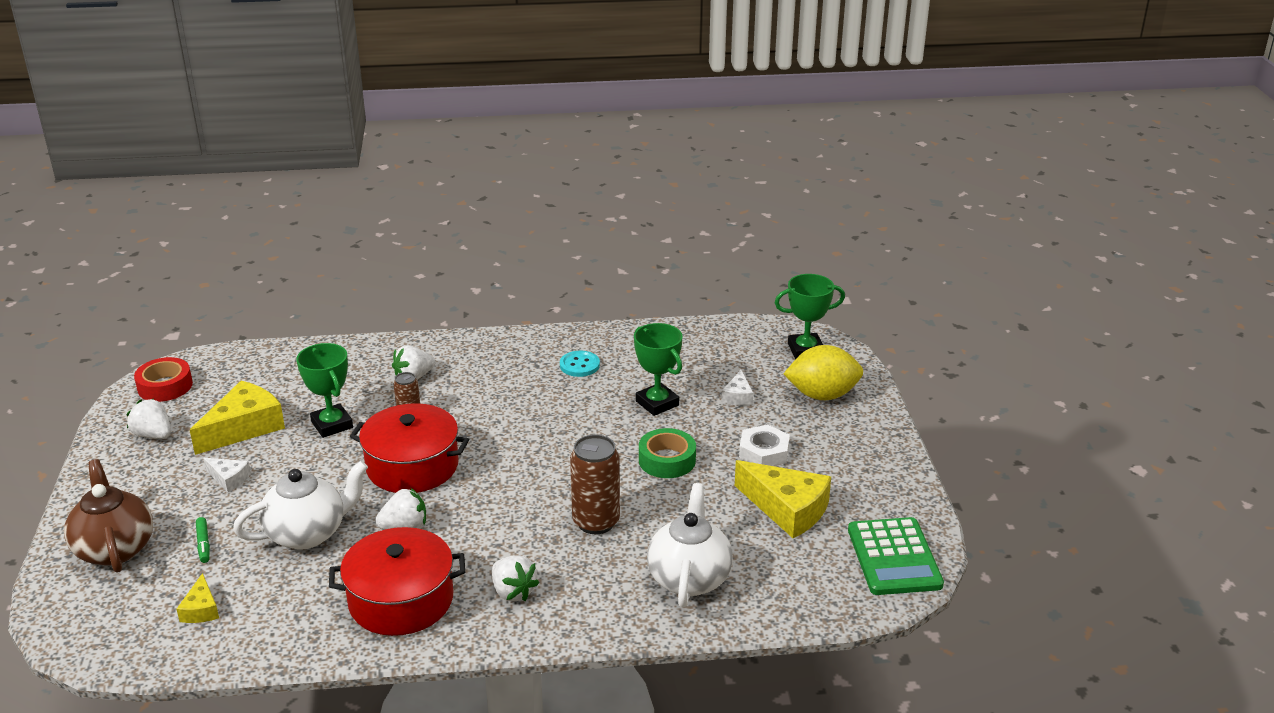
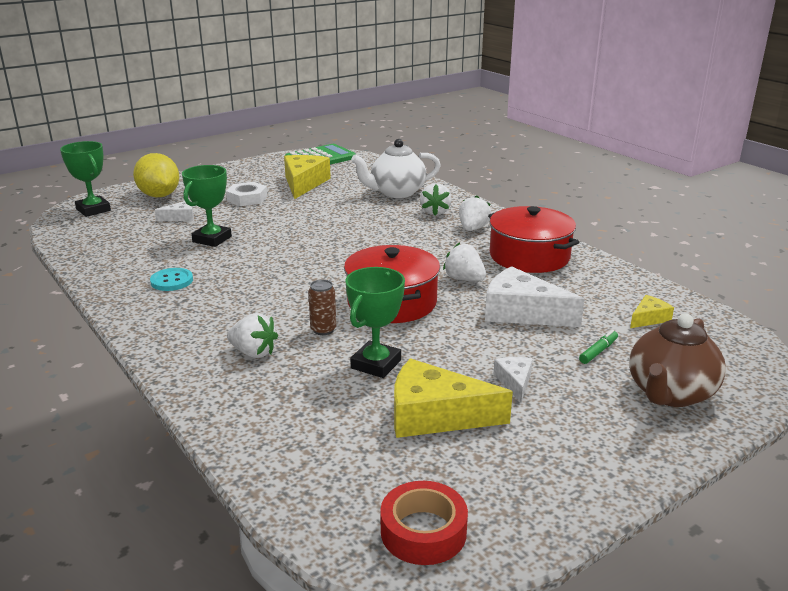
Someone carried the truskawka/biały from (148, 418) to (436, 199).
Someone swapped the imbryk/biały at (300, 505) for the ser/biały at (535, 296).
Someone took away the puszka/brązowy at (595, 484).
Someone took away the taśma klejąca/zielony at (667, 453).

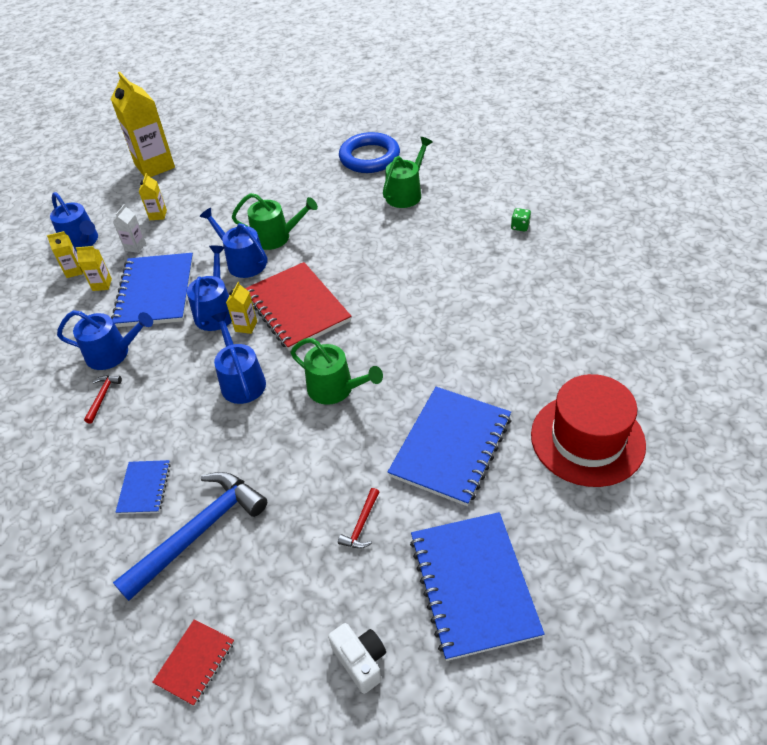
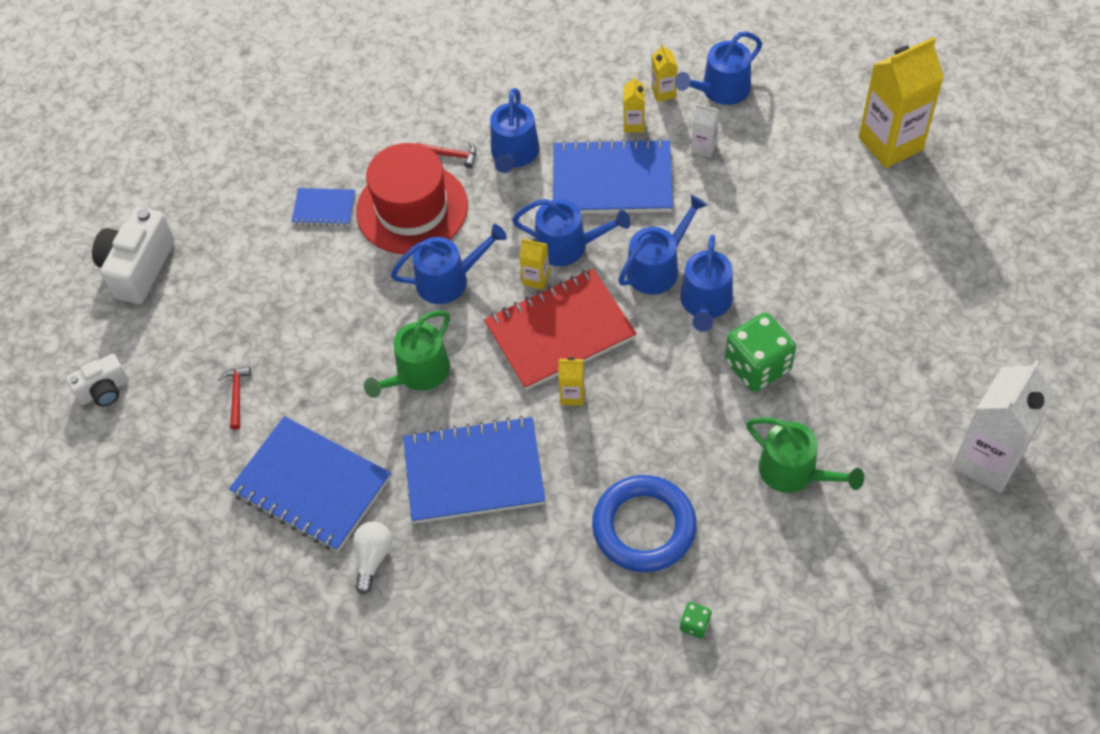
Someone swapped the zeszyt/czerwony at (193, 662) for the aparat fotograficzny/biały at (133, 255).
Someone rotated the młotek/czerwony at (358, 518) by 60 degrees clockwise.
Someone put down the żarówka/biały at (372, 557).
Someone carried the kapelusz/czerwony from (588, 430) to (412, 198).
Someone carried the zeszyt/niebieski from (477, 586) to (474, 470).
Someone carried the karton mleka/żółty from (153, 196) to (571, 381).
Someone carried the pierścień/niebieski from (369, 152) to (644, 523).
Someone repainted the konewka/zielony at (275, 221), which became the konewka/niebieski at (706, 283).
Someone put down the kostka do gry/zielony at (760, 352).
Someone put down the karton mleka/biały at (1003, 426).
Someone took away the młotek/niebieski at (190, 536).

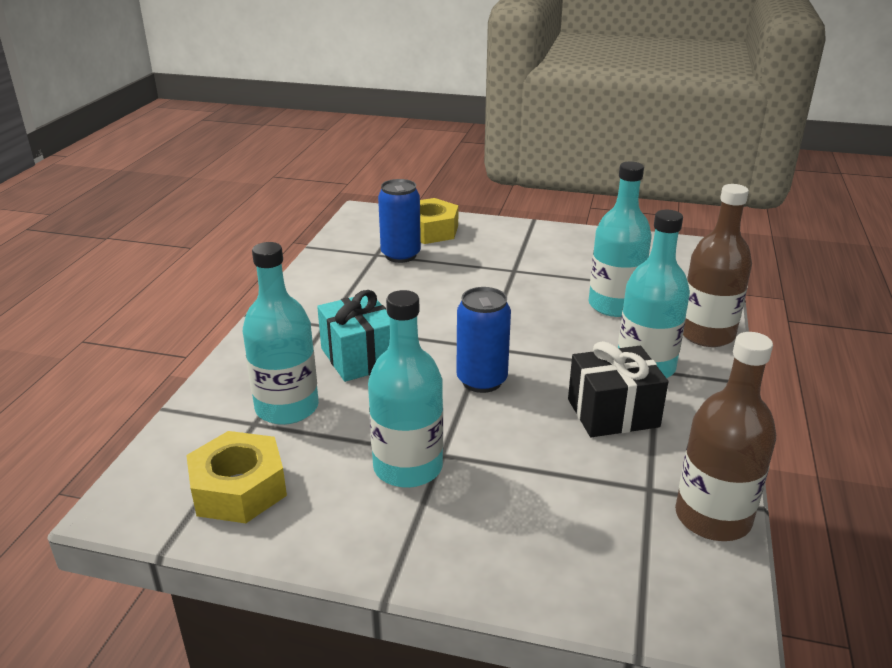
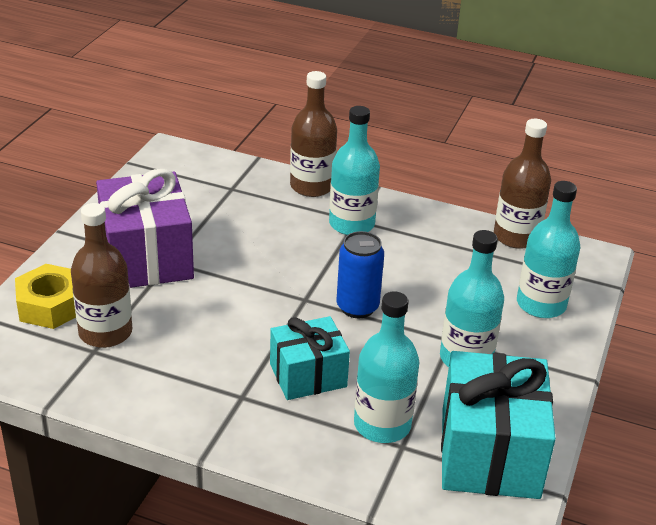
Someone swapped the puszka/niebieski at (399, 221) for the butelka/brązowy at (101, 275).
Someone put down the prezent/fioletowy at (145, 228).
Someone swapped the nakrętka/żółty at (236, 477) for the prezent/turkusowy at (498, 425).
Someone carried the butelka/turkusowy from (620, 239) to (549, 249).
Someone took away the prezent/czarny at (618, 389).

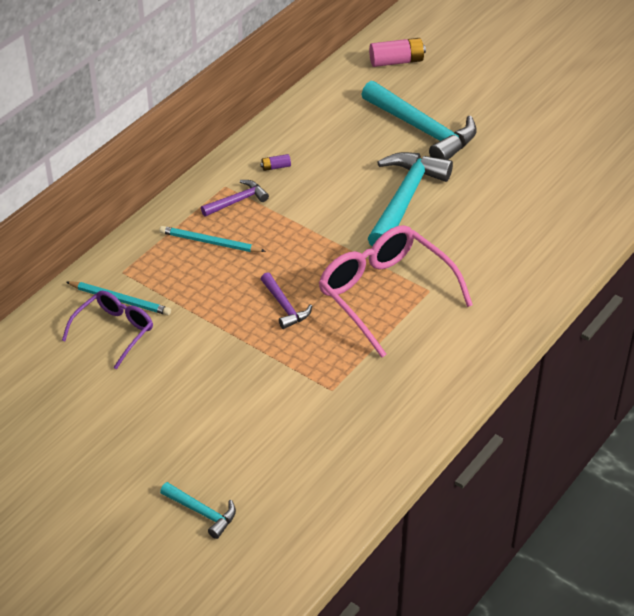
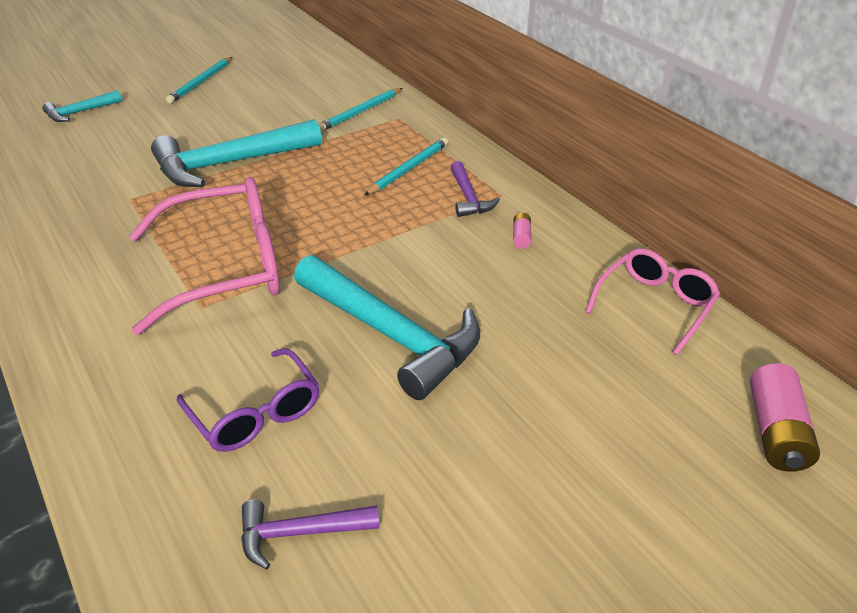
Someone carried the młotek/turkusowy from (419, 120) to (236, 153).
Someone put down the ołówek/turkusowy at (199, 80).
Someone carried the okulary/fioletowy from (107, 330) to (248, 400).
Someone carried the młotek/fioletowy from (286, 300) to (310, 534).
Someone repainted the bateria/fioletowy at (275, 162), which became the bateria/różowy at (522, 231).
Someone put down the okulary/różowy at (653, 301).

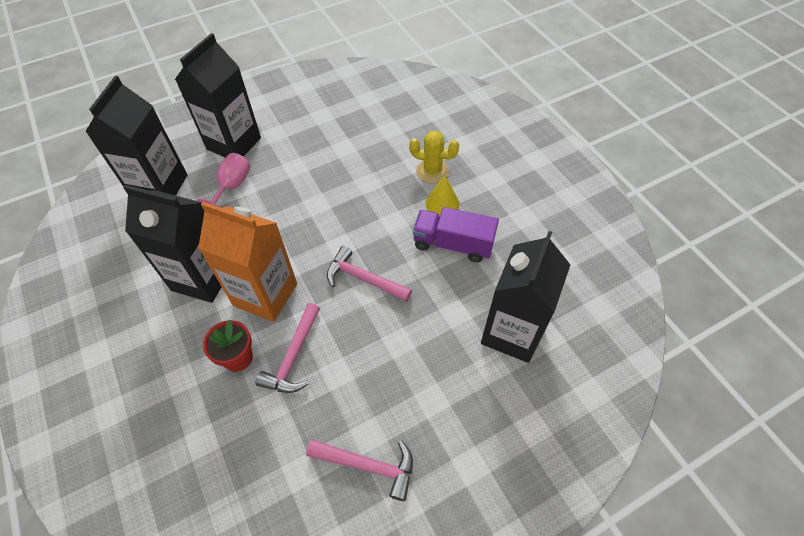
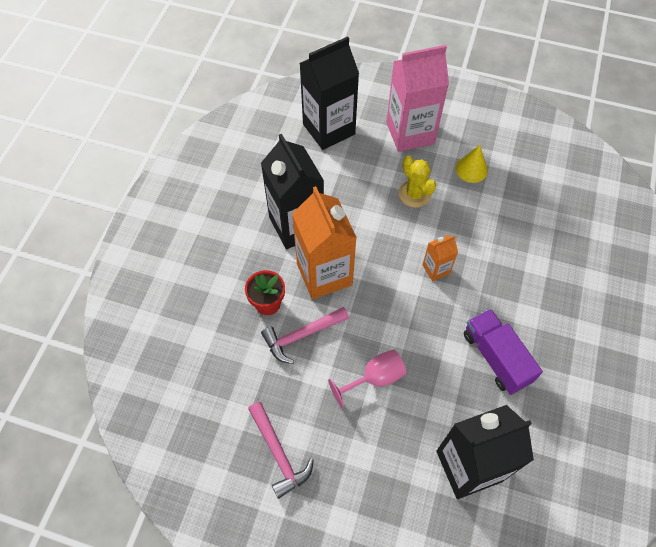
Someone carried the kielich/różowy from (223, 180) to (367, 378).
Someone repainted the karton mleka/czarny at (218, 95), which became the karton mleka/różowy at (417, 98).
Someone carried the kaktus/żółty from (434, 157) to (417, 181).
Someone put down the karton mleka/pomarańczowy at (440, 258).
Someone carried the stożek/żółty from (443, 196) to (472, 164).
Someone took away the młotek/różowy at (369, 274).

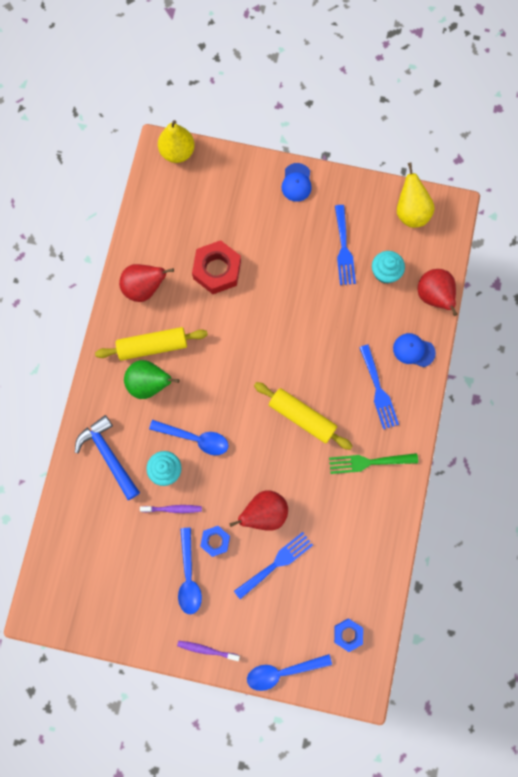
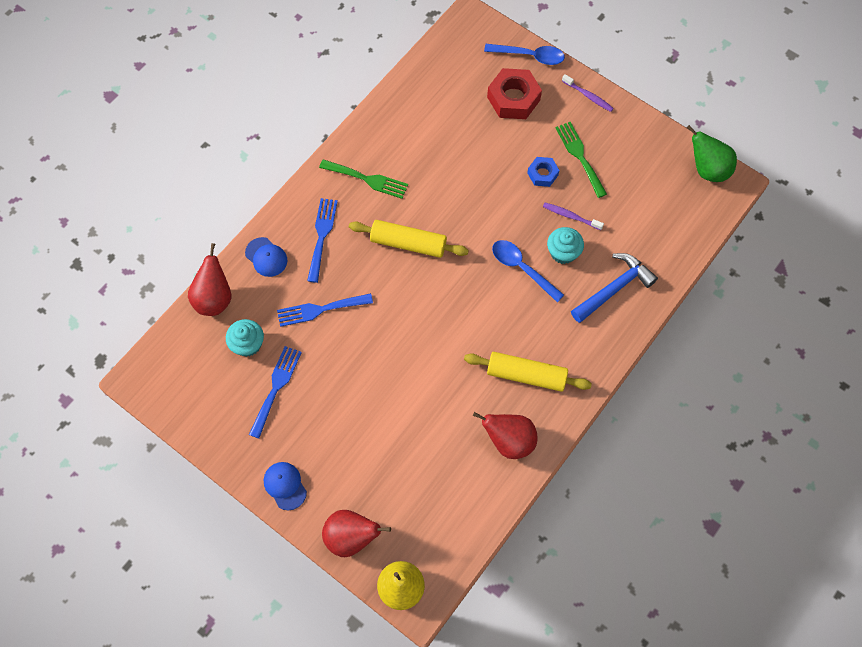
Someone rotated the czapka/niebieski at (296, 182) by 60 degrees counterclockwise.
Someone carried the widelec/niebieski from (273, 565) to (325, 310).
Someone carried the gruszka/czerwony from (258, 510) to (356, 533).
Someone rotated the wałek do ciasta/żółty at (303, 416) by 45 degrees counterclockwise.
Someone carried the nakrętka/czerwony from (216, 267) to (514, 93).
Someone swapped the łyżka/niebieski at (190, 571) for the widelec/zielony at (581, 160).
Someone rotated the młotek/niebieski at (107, 457) by 120 degrees counterclockwise.
Someone carried the gruszka/zielony from (151, 379) to (712, 153).
Someone took away the nakrętka/niebieski at (348, 635).
Someone took away the gruszka/żółty at (416, 195).

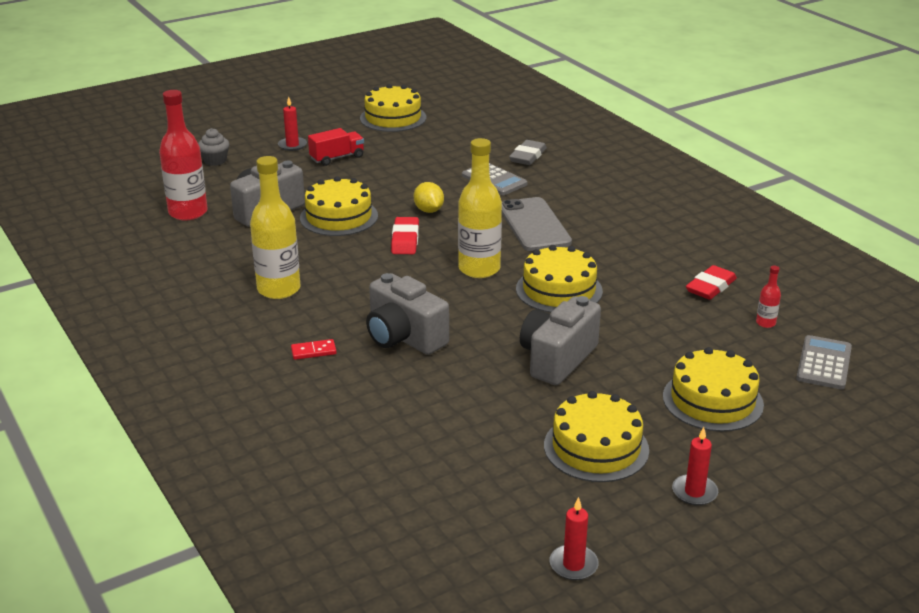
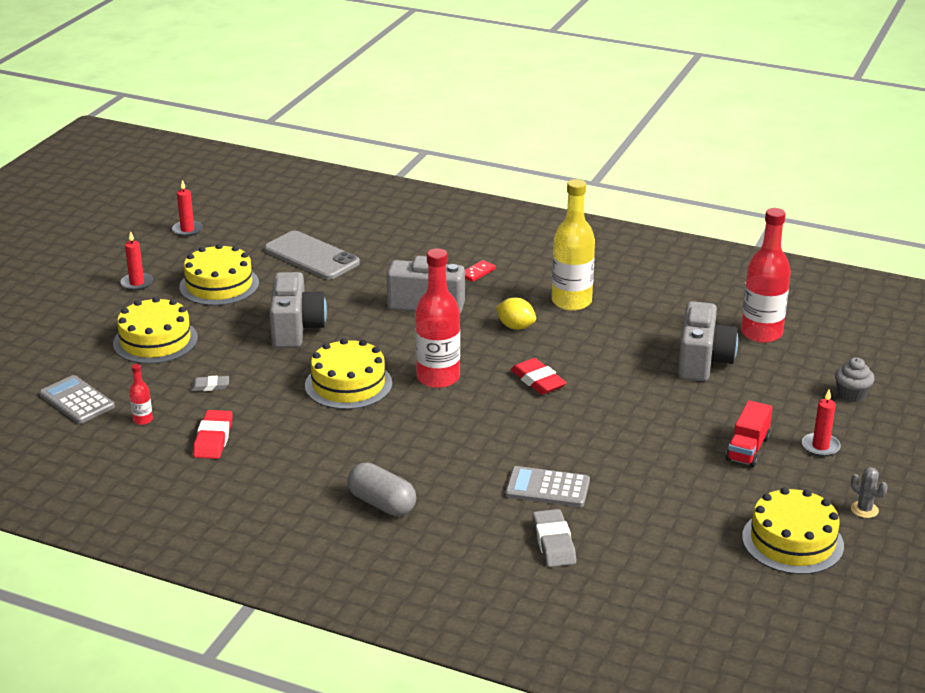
Someone rotated the kalkulator/szary at (824, 362) by 150 degrees clockwise.
Someone put down the gumka do mazania/szary at (210, 383).
Someone carried the telefon/szary from (537, 224) to (312, 255).
Someone put down the kapsułka/szary at (382, 489).
Someone repainted the butelka/żółty at (480, 208), which became the butelka/czerwony at (437, 318).
Someone carried the cytryna/żółty from (429, 197) to (516, 314).
Someone put down the kaktus/szary at (869, 492).
Someone took away the tort/żółty at (339, 206).

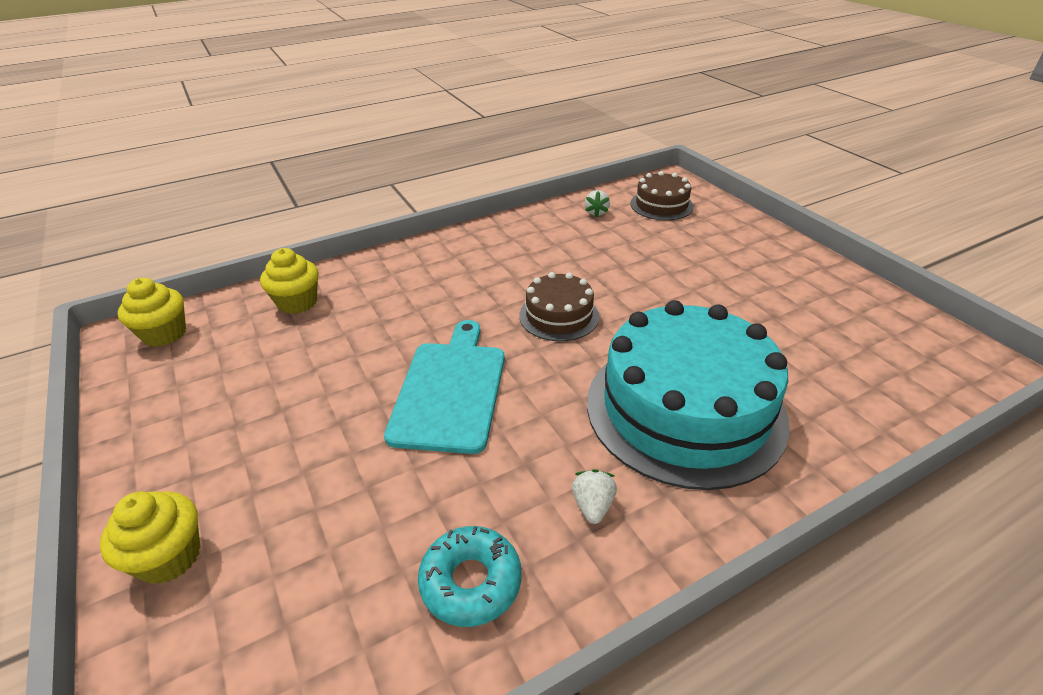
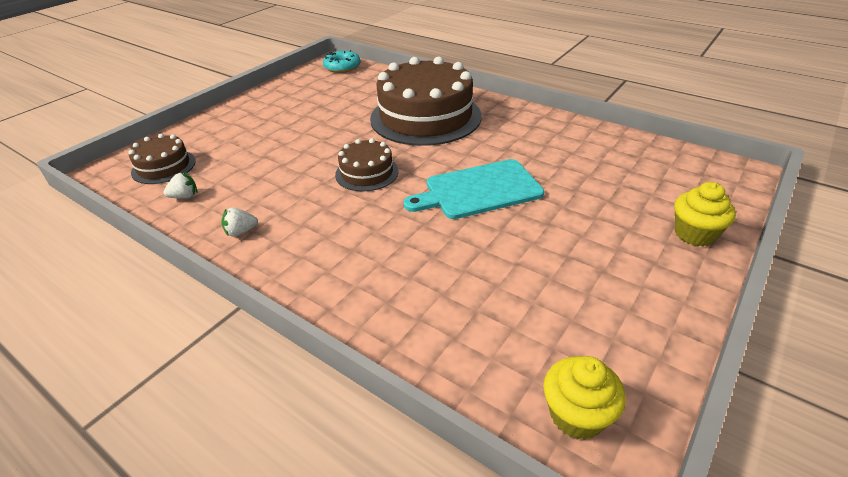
Someone carried the truskawka/biały from (594, 496) to (239, 222).
Someone carried the donut/turkusowy from (469, 576) to (342, 61).
Someone repainted the tort/turkusowy at (688, 395), which became the tort/brązowy at (426, 101).
Someone took away the muffinka/żółty at (289, 281).

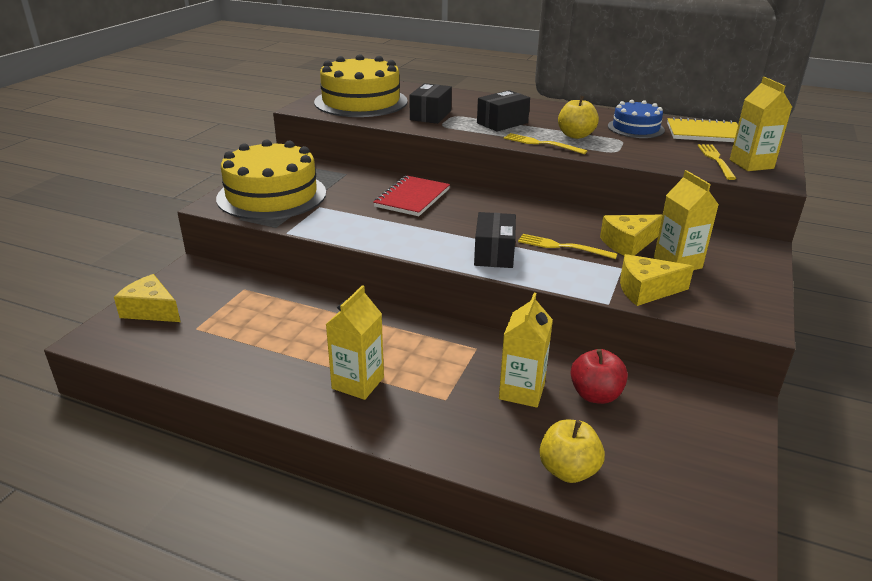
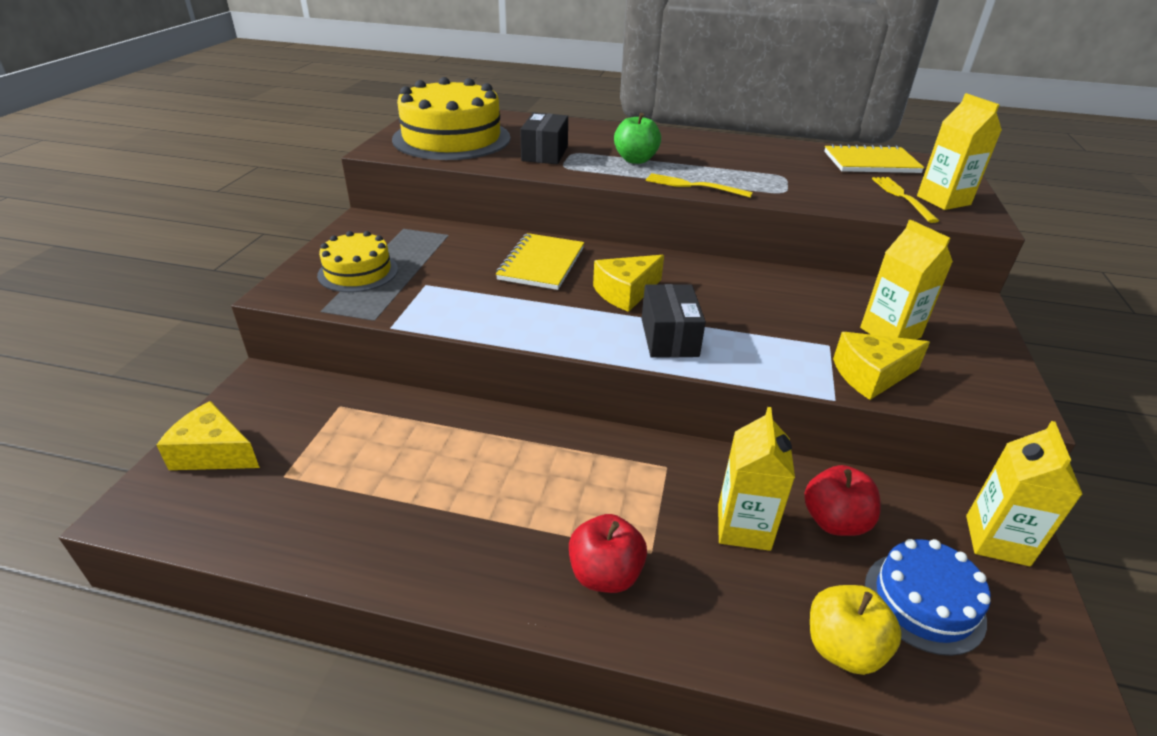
Someone scaled the tort/żółty at (271, 179) by 0.55.
Someone repainted the zeszyt/czerwony at (411, 196), which became the zeszyt/żółty at (540, 261).
Someone put down the jabłko/czerwony at (608, 553).
Someone carried the ser/żółty from (631, 235) to (628, 283).
Someone swapped the pudełko/czarny at (503, 111) for the jabłko/zielony at (637, 138).
Someone carried the tort/niebieski from (636, 119) to (927, 597).
Someone carried the karton mleka/żółty from (355, 342) to (1024, 493).
Someone took away the widelec/żółty at (567, 246).
Someone took away the jabłko/żółty at (578, 117).

